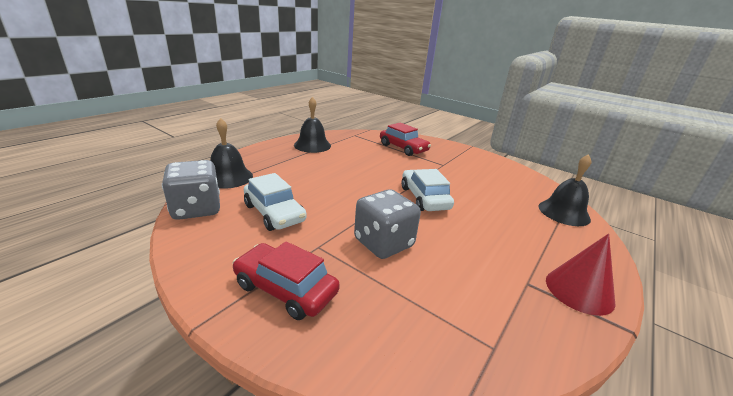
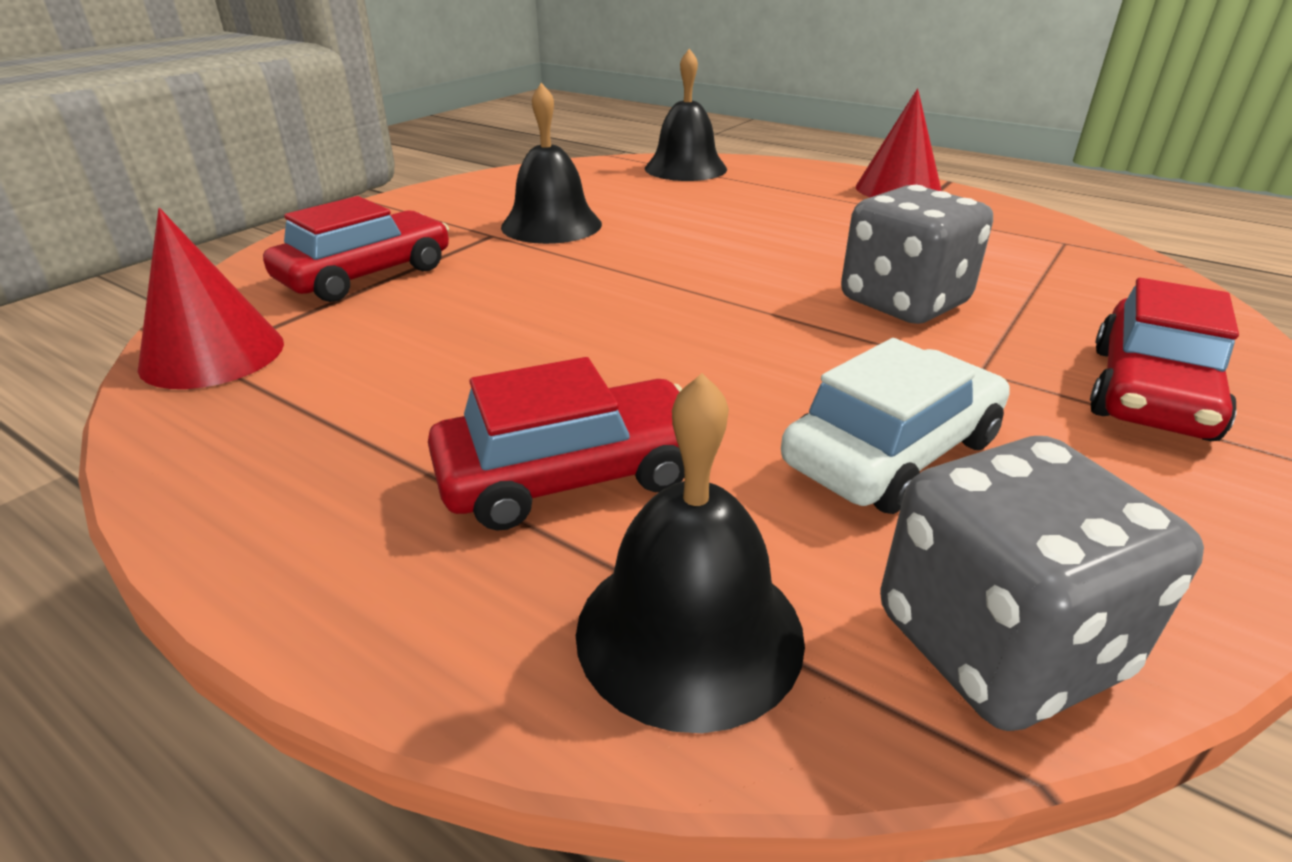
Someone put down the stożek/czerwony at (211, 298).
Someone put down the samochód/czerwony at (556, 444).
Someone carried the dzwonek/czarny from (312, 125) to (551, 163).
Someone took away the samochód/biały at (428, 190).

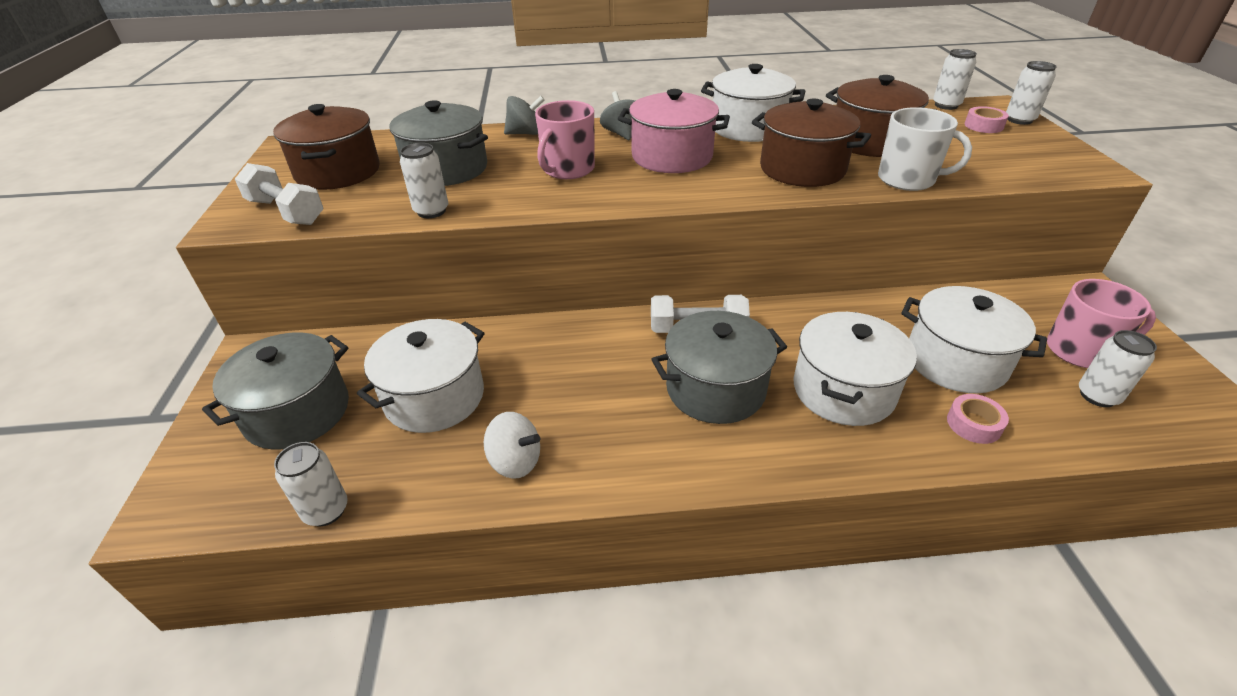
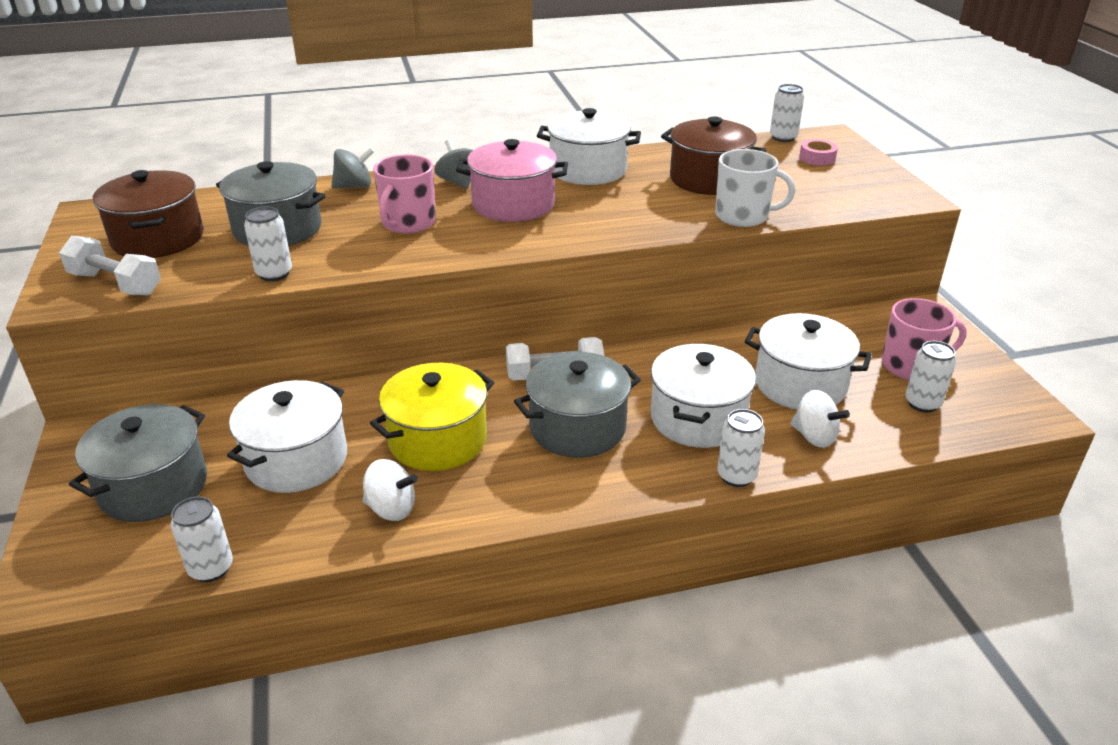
Someone put down the garnek/żółty at (432, 417).
Someone carried the puszka/biały from (1031, 93) to (741, 448).
Someone swapped the taśma klejąca/różowy at (978, 419) for the bączek/biały at (820, 419).
Someone took away the garnek/brązowy at (811, 143).

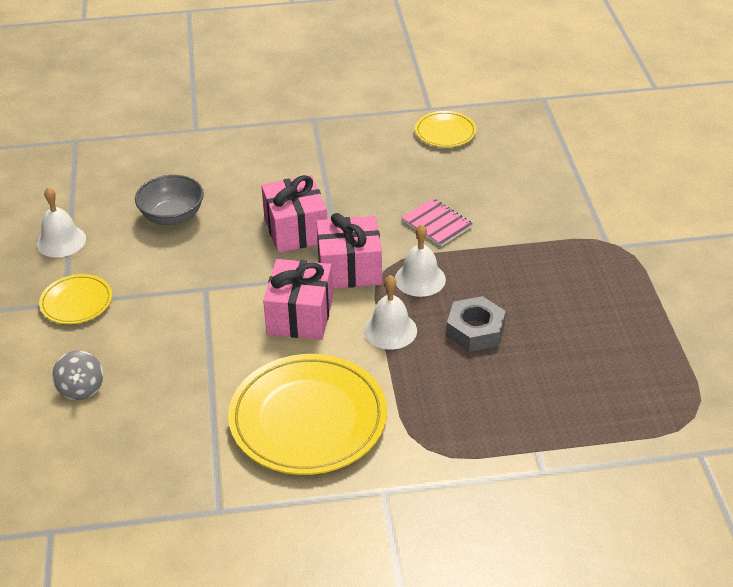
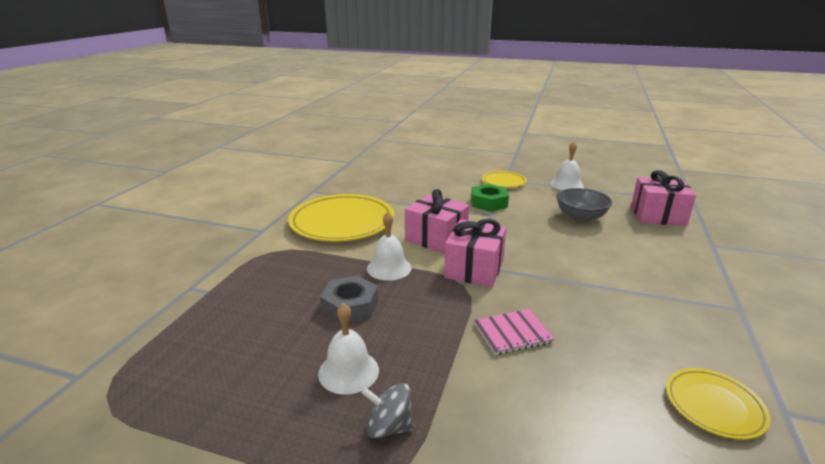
Someone carried the dzwonek/biały from (420, 260) to (348, 349).
Someone carried the bączek/szary from (77, 375) to (388, 411).
Someone put down the nakrętka/zielony at (490, 198).
Someone carried the prezent/różowy from (294, 214) to (663, 198).

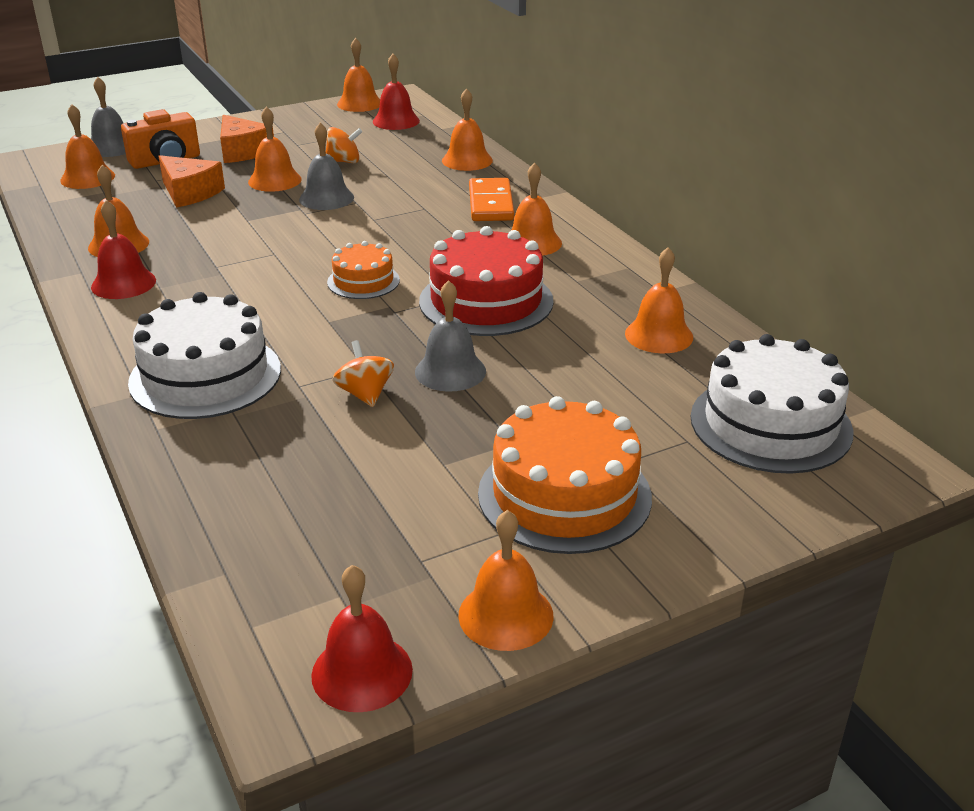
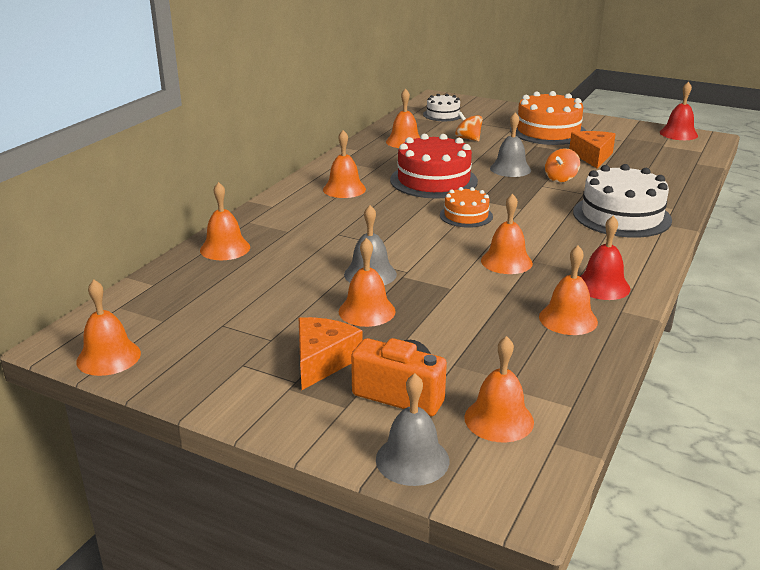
Someone scaled the tort/biały at (771, 404) by 0.55.
Someone carried the bączek/pomarańczowy from (344, 145) to (469, 126).
Someone carried the dzwonek/pomarańczowy from (506, 580) to (507, 234).
Someone carried the ser/pomarańczowy from (192, 181) to (592, 149).
Someone took away the dzwonek/czerwony at (396, 92).
Someone took away the kostka domina/pomarańczowy at (491, 199).

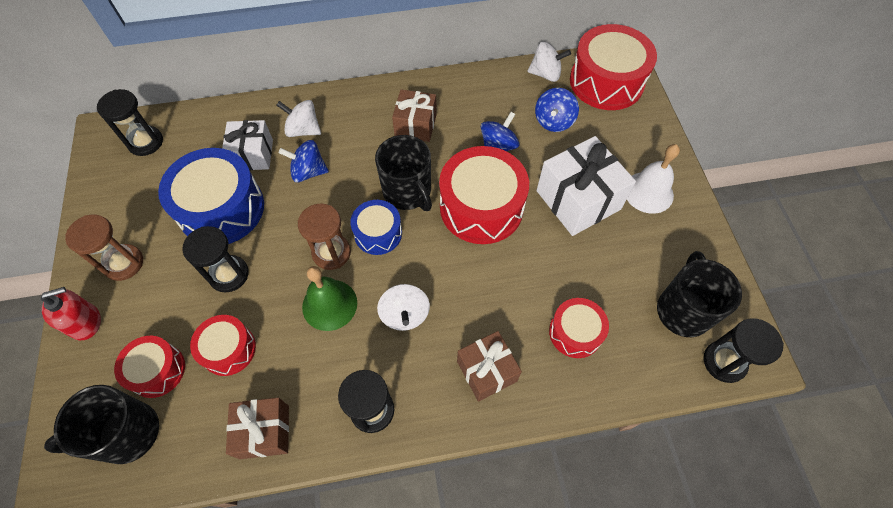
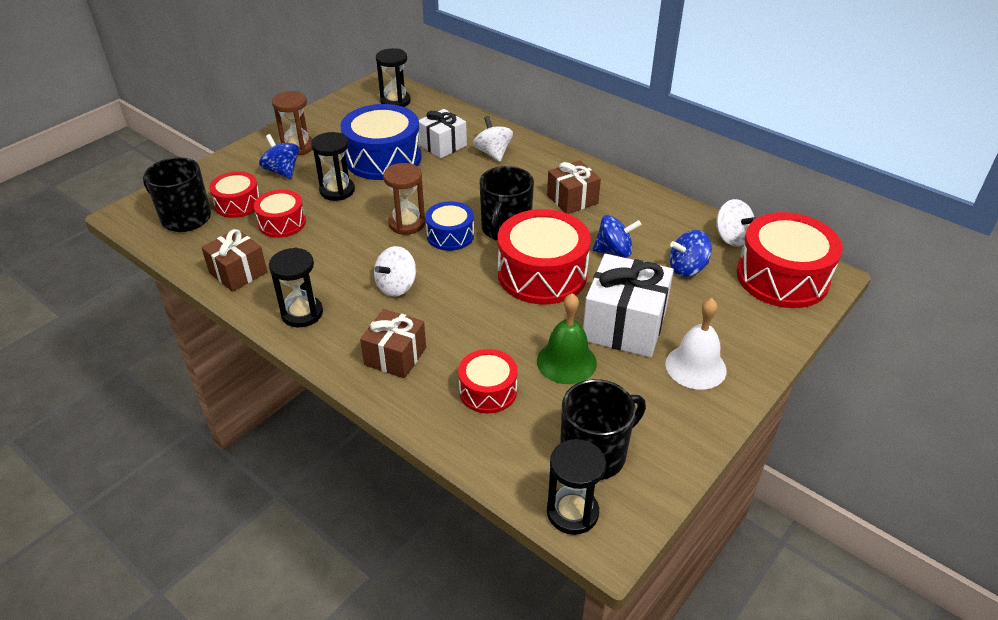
Someone carried the bączek/niebieski from (304, 161) to (279, 156).
Someone carried the dzwonek/zielony from (329, 298) to (567, 338).
Someone took away the dozownik mydła/czerwony at (71, 313).

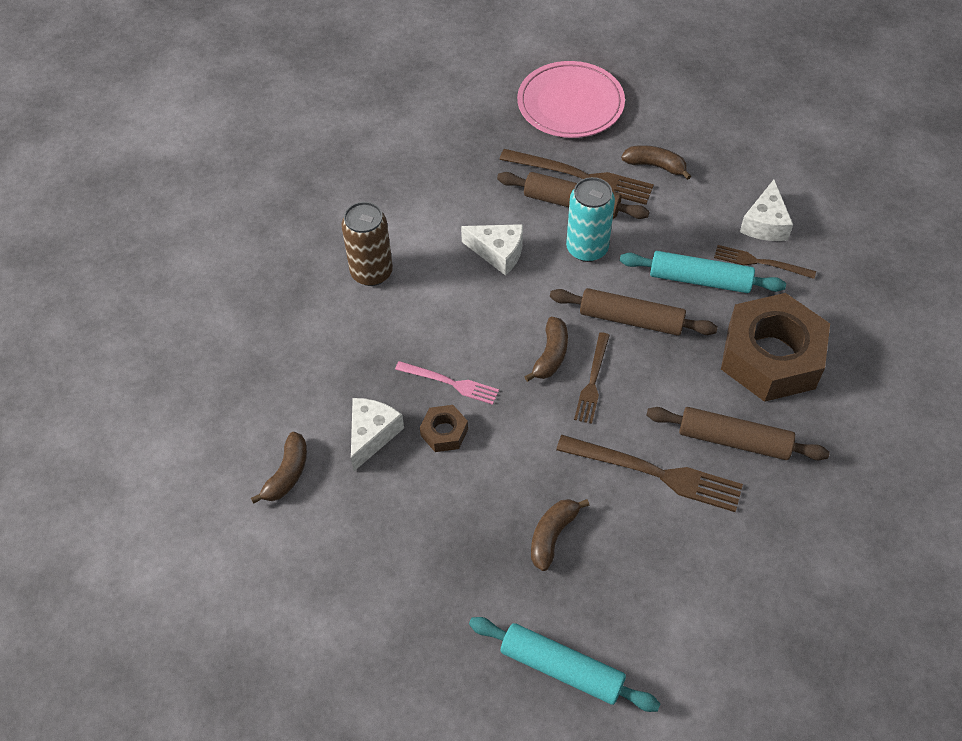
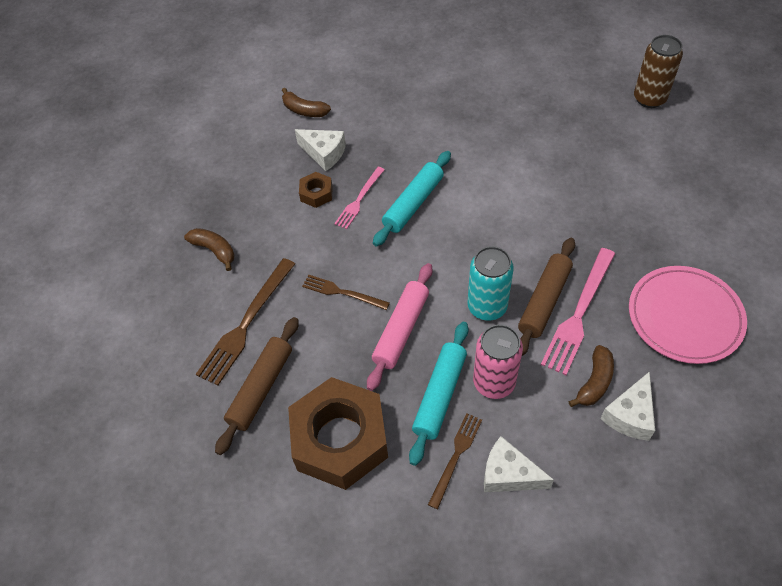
Someone repainted the wałek do ciasta/brązowy at (634, 312), which became the wałek do ciasta/różowy at (400, 327).
Someone carried the wałek do ciasta/turkusowy from (564, 664) to (412, 198).
Someone put down the puszka/różowy at (498, 361).
Someone repainted the widelec/brązowy at (576, 177), which became the widelec/różowy at (578, 311).
Someone carried the ser/biały from (492, 250) to (627, 406).
Someone carried the puszka/brązowy from (367, 244) to (658, 71).
Someone took away the banan/brązowy at (546, 349).

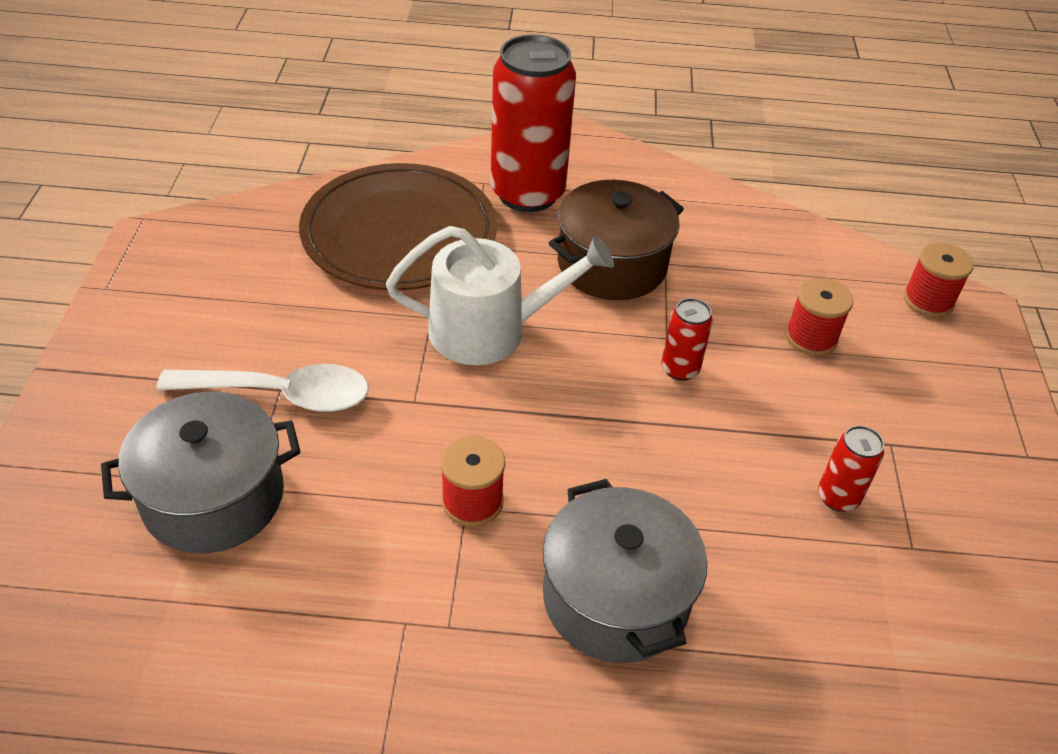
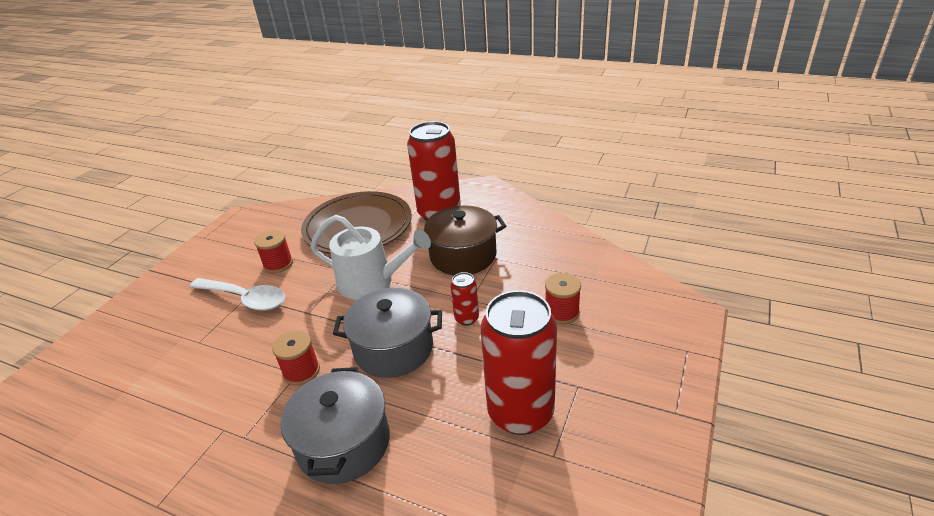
Someone carried the szpulka/czerwony from (938, 280) to (273, 251).
Someone carried the garnek/szary from (200, 472) to (387, 333).
Someone scaled the puszka/czerwony at (851, 468) by 2.24.

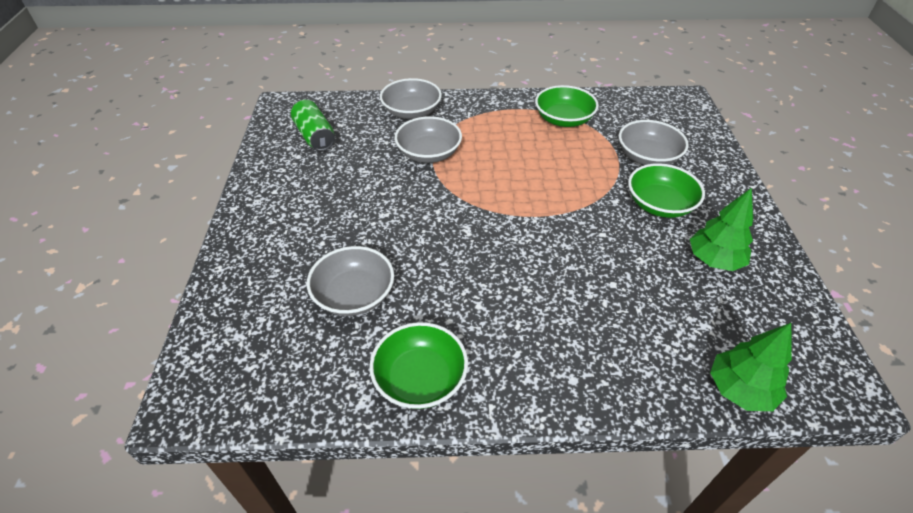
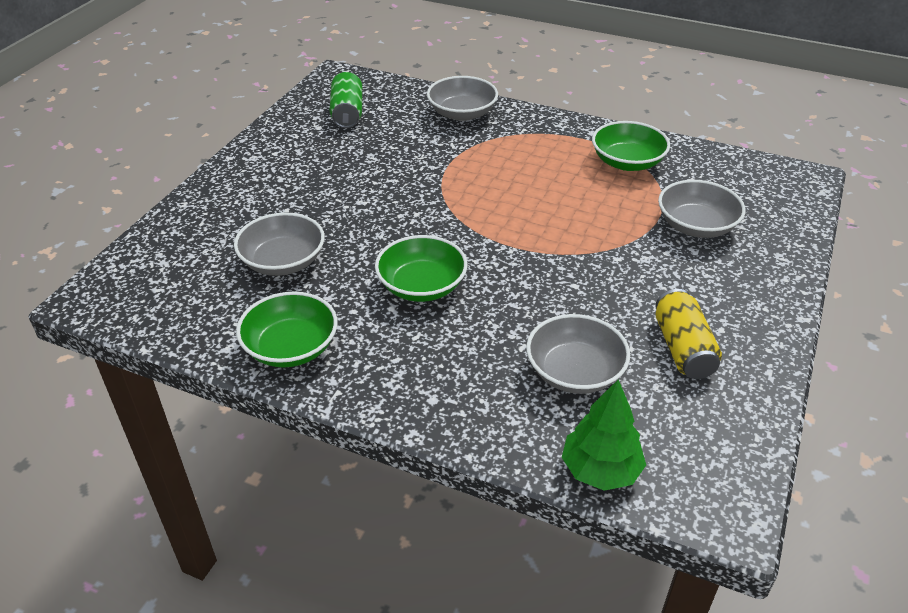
Someone carried the miska/zielony from (666, 190) to (421, 268).
Someone carried the miska/szary from (428, 139) to (578, 354).
Someone swapped the drzewko/zielony at (721, 229) for the puszka/żółty at (688, 334).

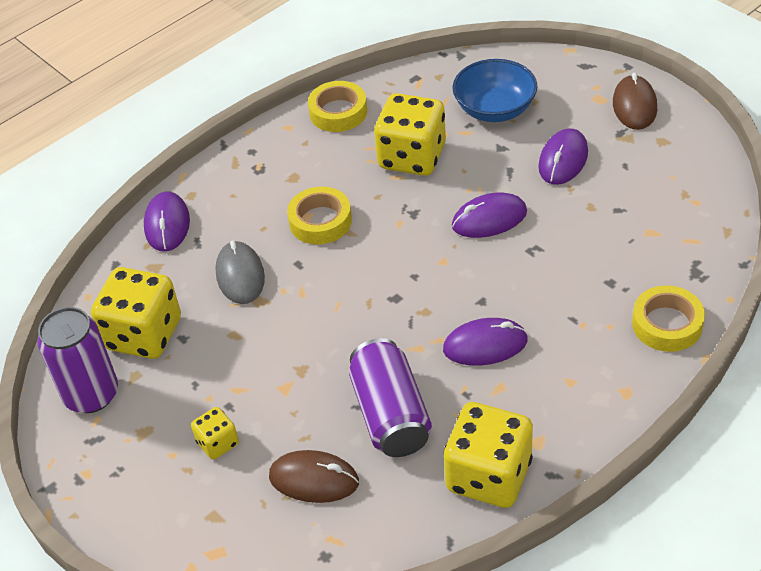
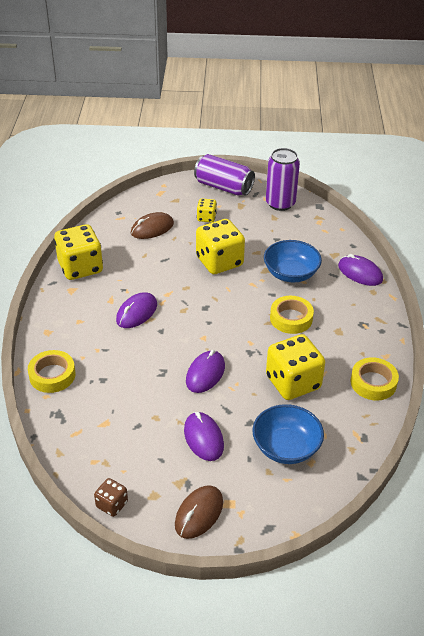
Someone put down the kostka do gry/brązowy at (111, 497).
Someone rotated the myszka/brązowy at (635, 101) by 75 degrees clockwise.
Someone carried the puszka/fioletowy from (390, 397) to (224, 175).
Someone carried the kostka do gry/żółty from (136, 313) to (220, 246).
Someone swapped the myszka/szary at (240, 272) for the miska/niebieski at (293, 261).

